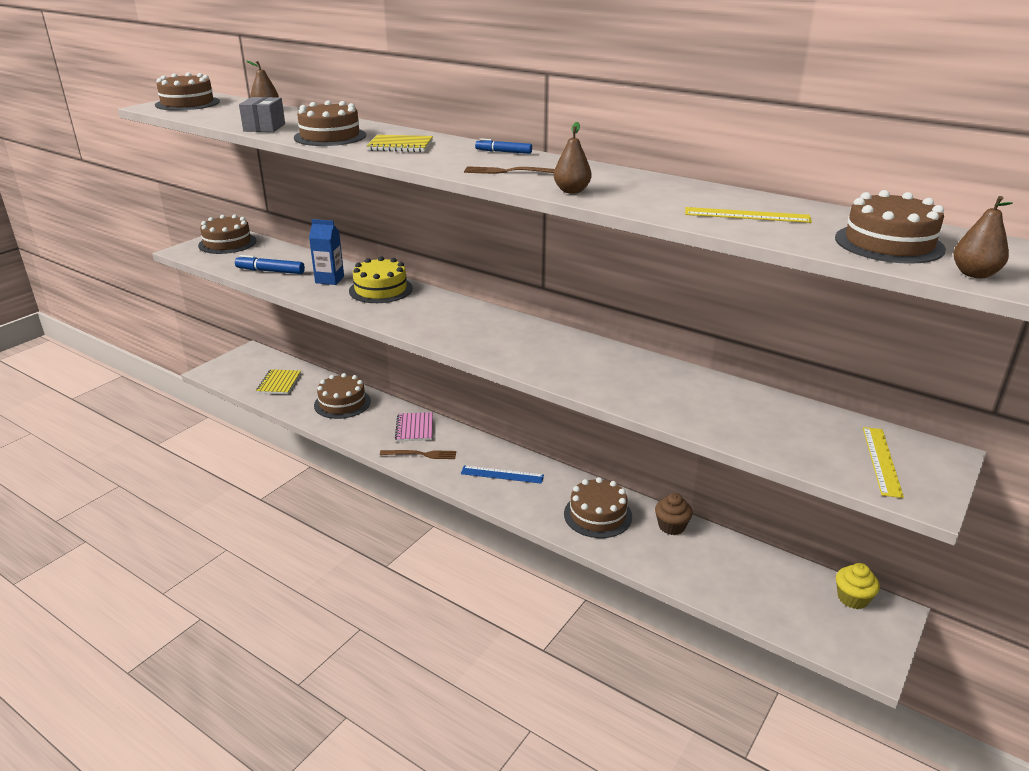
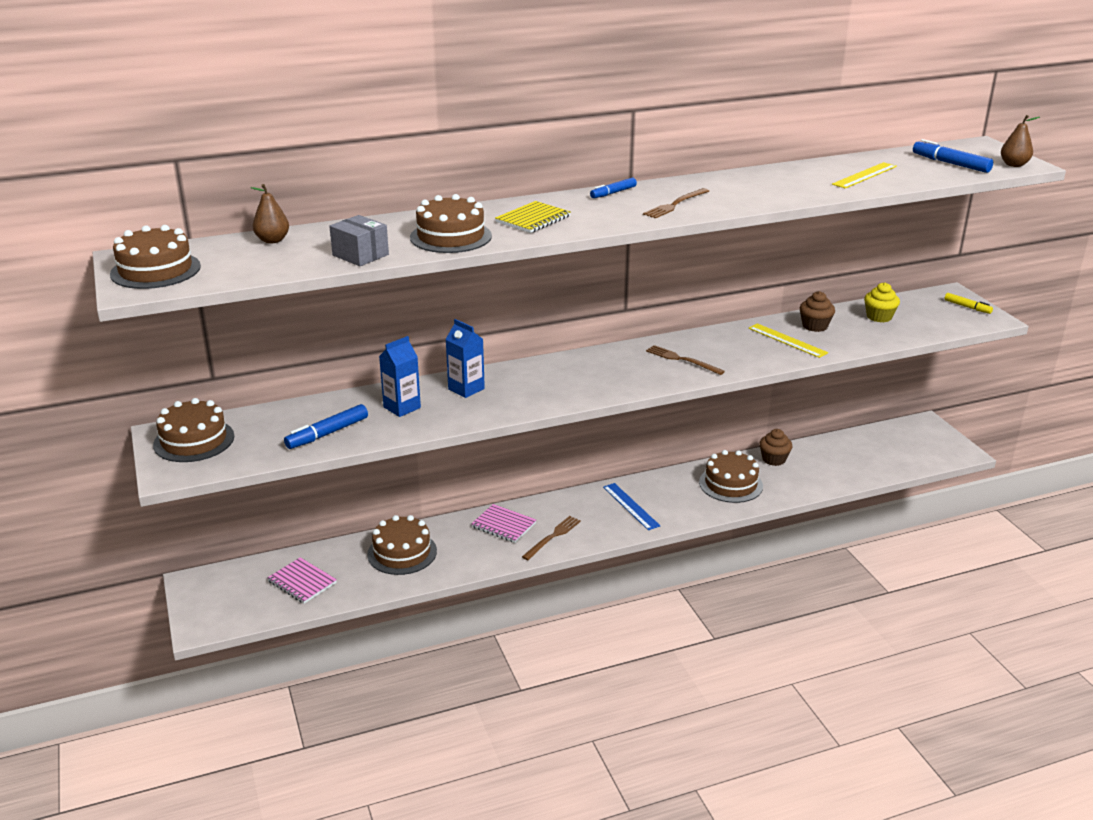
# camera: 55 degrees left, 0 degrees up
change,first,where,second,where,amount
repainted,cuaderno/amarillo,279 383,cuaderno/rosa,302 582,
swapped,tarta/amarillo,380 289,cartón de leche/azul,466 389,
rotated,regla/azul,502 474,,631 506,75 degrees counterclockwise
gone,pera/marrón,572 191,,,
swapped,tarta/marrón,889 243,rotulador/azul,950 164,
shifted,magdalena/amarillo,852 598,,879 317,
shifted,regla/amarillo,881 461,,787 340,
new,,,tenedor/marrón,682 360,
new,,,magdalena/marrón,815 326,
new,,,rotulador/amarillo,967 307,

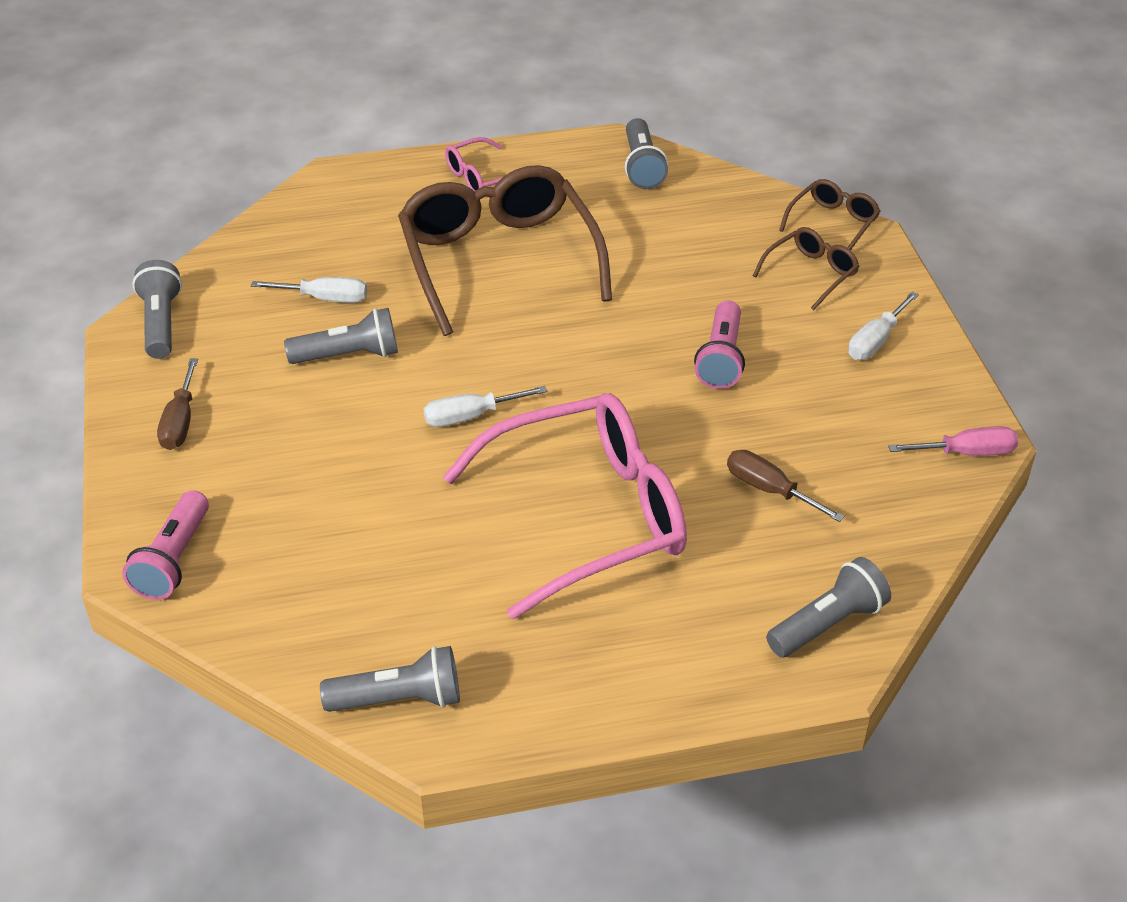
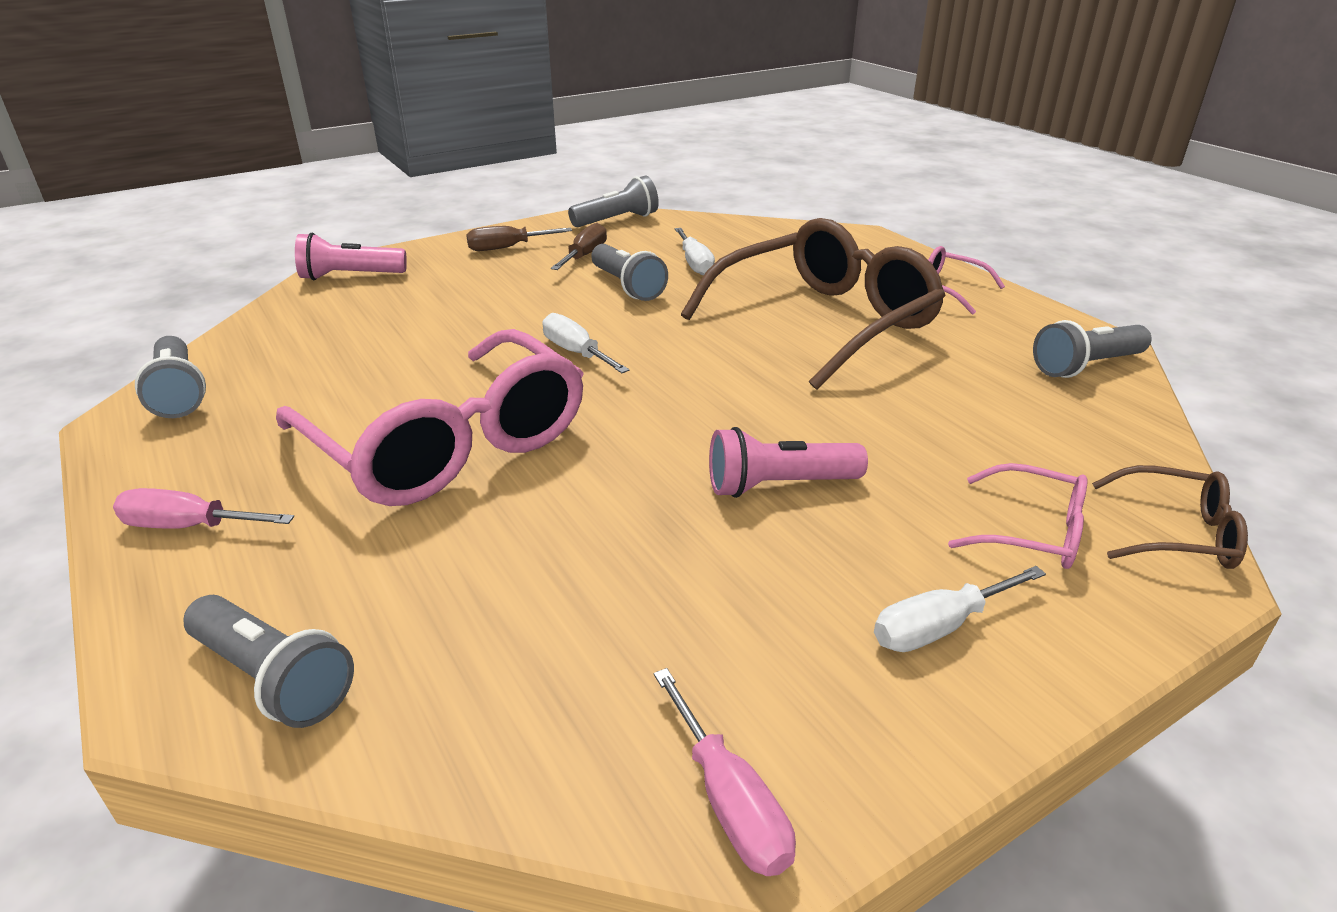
# camera: 70 degrees right, 10 degrees down
change,first,where,second,where,amount
shifted,destornillador/marrón,769 490,,584 256,
repainted,gafas/marrón,810 274,gafas/rosa,1030 531,
rotated,destornillador/blanco,875 341,,939 627,45 degrees counterclockwise
new,,,destornillador/rosa,189 526,

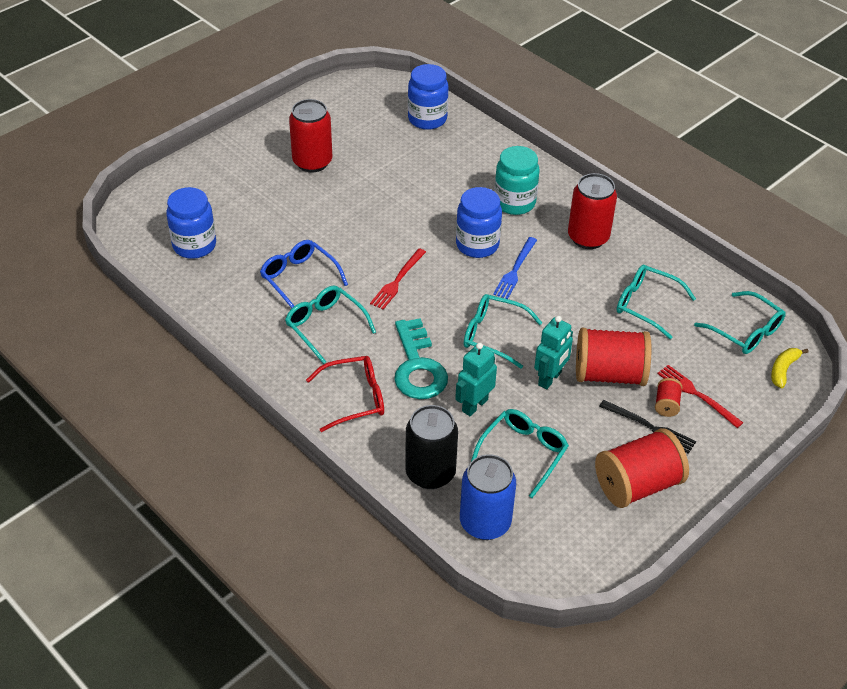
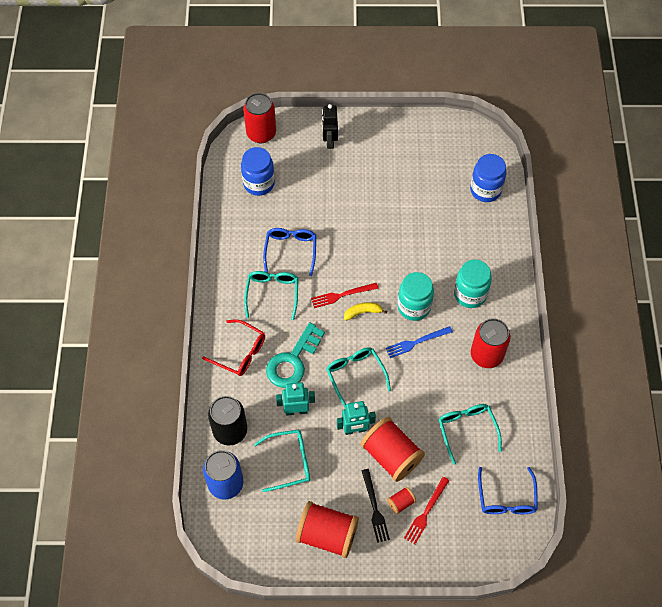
# camera: 45 degrees right, 15 degrees up
change,first,where,second,where,amount
shifted,lata/rojo,312 162,,261 133,
repainted,tarro/azul,477 245,tarro/turquesa,414 307,
rotated,tenedor/rojo,697 395,,426 512,150 degrees counterclockwise
repainted,gafas/turquesa,745 331,gafas/azul,506 498,
shifted,plátano/amarillo,783 370,,363 312,
new,,,robot/negro,329 141,

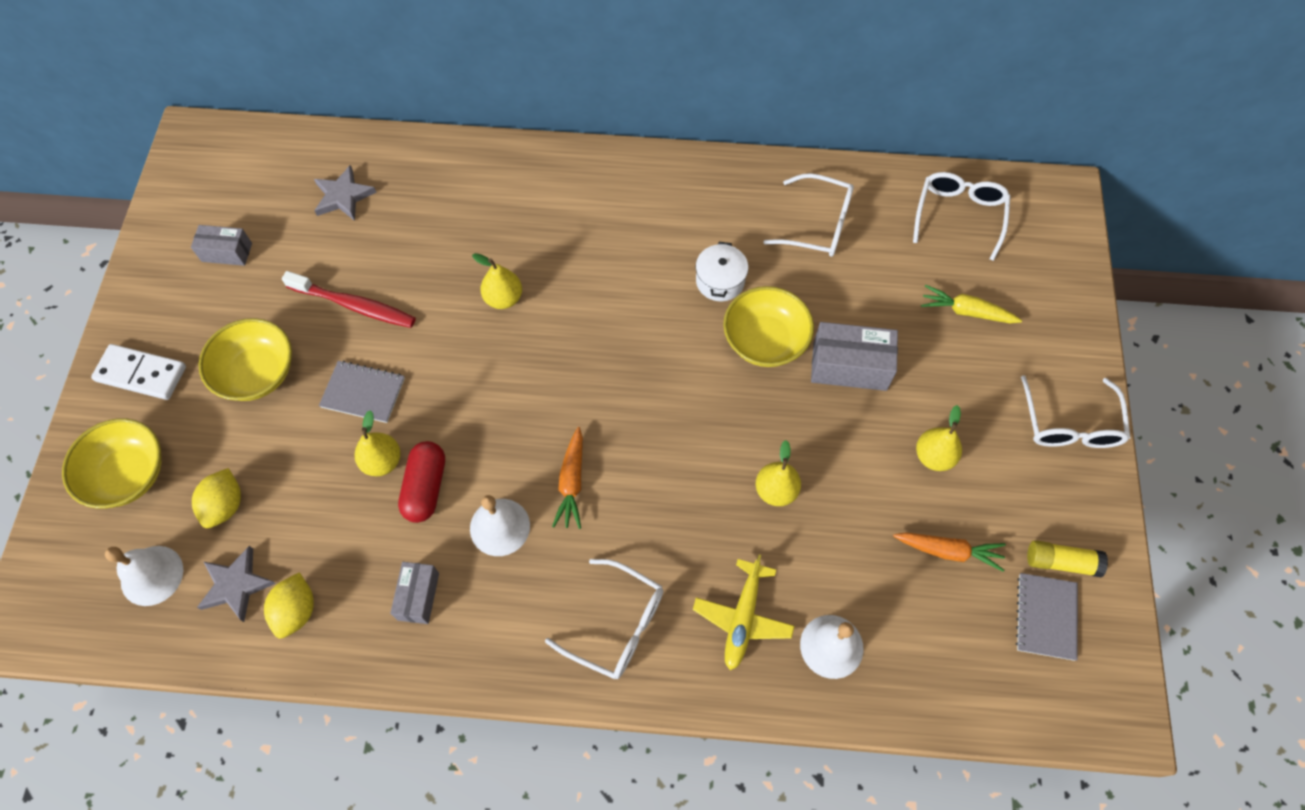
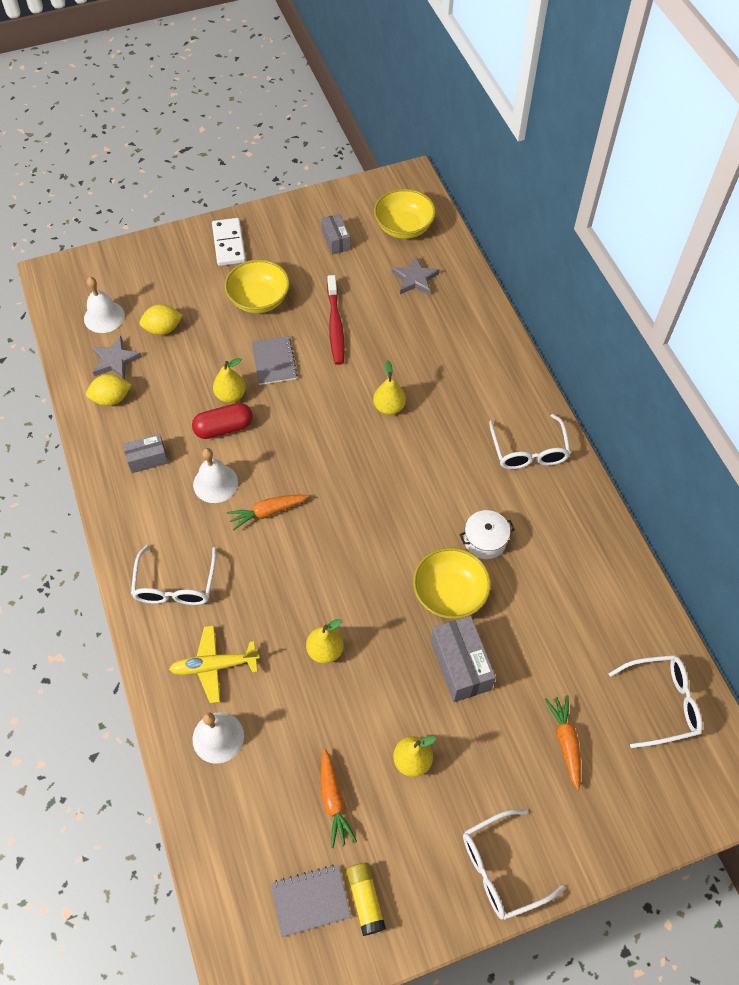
# camera: 65 degrees right, 5 degrees down
change,first,where,second,where,amount
shifted,cuenco/amarillo,128 474,,404 227,
shifted,gafas/blanco,817 224,,529 450,
repainted,zanahoria/amarillo,966 311,zanahoria/naranja,565 741,

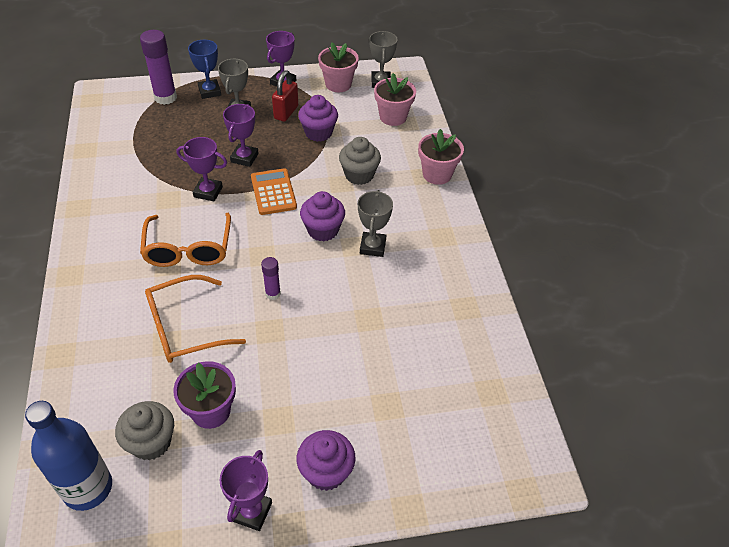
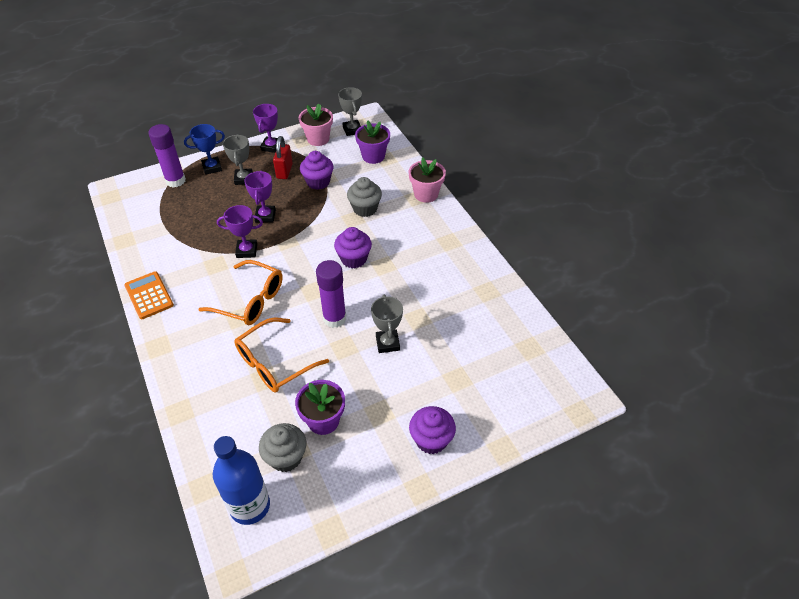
# camera: 15 degrees left, 0 degrees up
change,first,where,second,where,amount
rotated,gafas/naranja,188 249,,250 300,45 degrees counterclockwise
rotated,trofeo/azul,210 91,,212 167,75 degrees counterclockwise
gone,trofeo/morado,251 511,,,
shifted,calculadora/naranja,273 192,,149 295,
scaled,barra de pegamento/morado,273 294,,334 318,x1.85
shifted,trofeo/gris,372 247,,387 343,
repainted,maceta/rosa,393 117,maceta/morado,373 156,

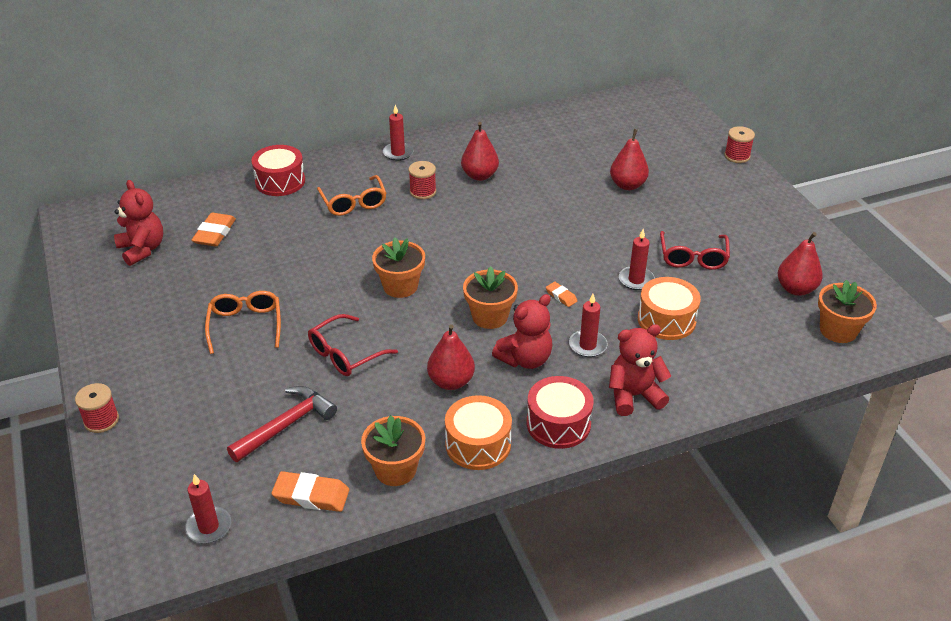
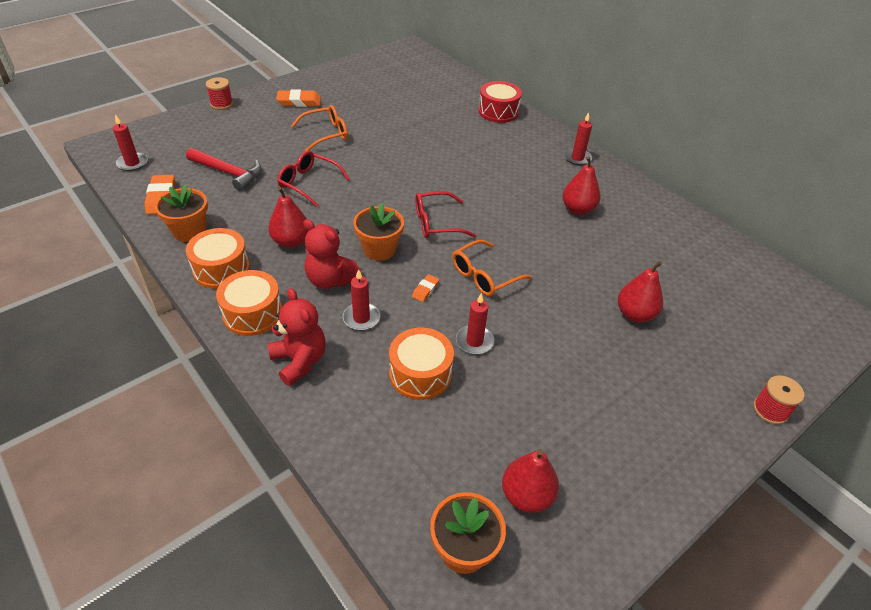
# camera: 70 degrees right, 5 degrees up
change,first,where,second,where,amount
gone,osito/rojo,142 249,,,
shifted,goma de borrar/naranja,214 233,,299 102,
shifted,gafas/naranja,353 203,,484 276,
gone,maceta/naranja,400 286,,,
gone,carrete/rojo,423 191,,,
repainted,tambor/rojo,558 424,tambor/naranja,252 313,
shifted,gafas/rojo,693 257,,436 223,

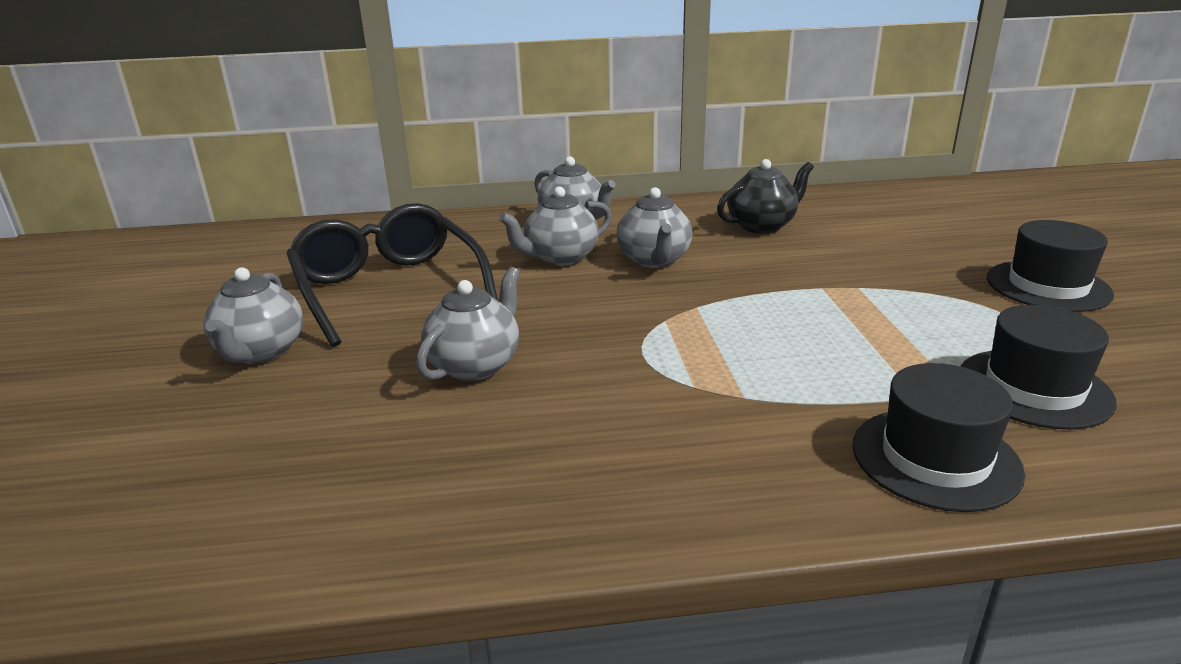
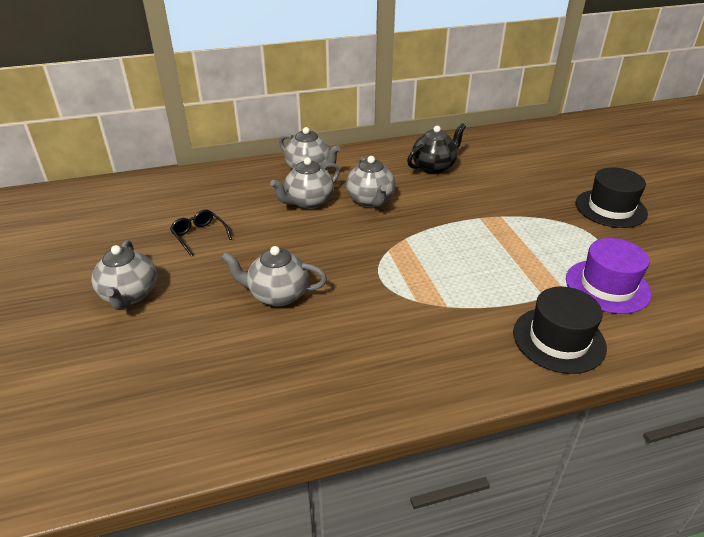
# camera: 10 degrees left, 10 degrees up
change,first,where,second,where,amount
scaled,gafas/negro,389 288,,199 235,x0.42
rotated,tetera/gris,475 365,,277 295,105 degrees counterclockwise
repainted,sombrero/negro,1034 388,sombrero/morado,607 286,

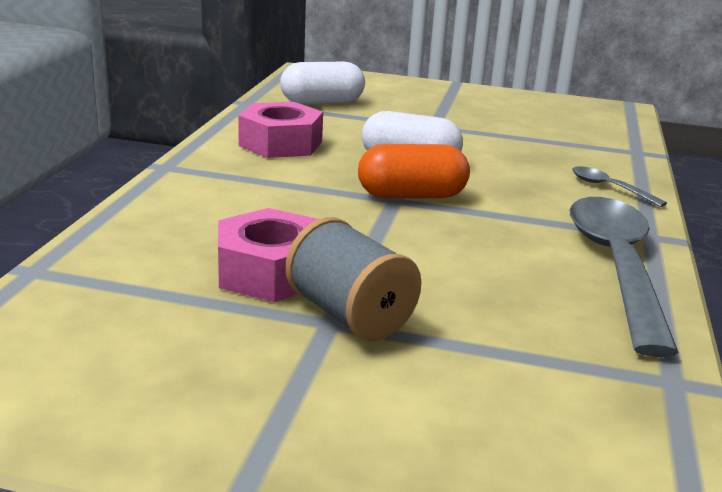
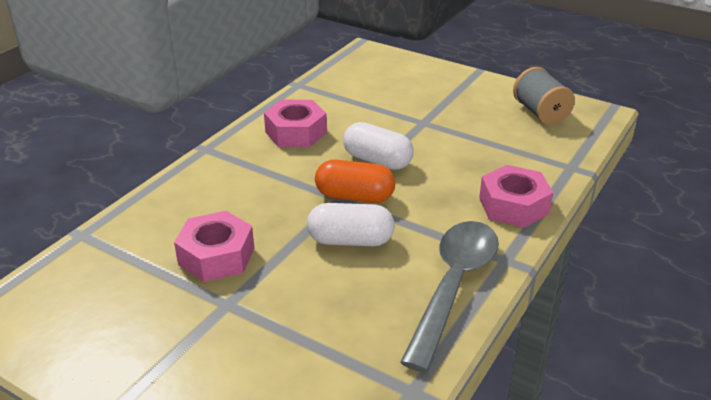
# camera: 20 degrees right, 10 degrees up
change,first,where,second,where,amount
shifted,cápsula/blanco,322 102,,350 240,
shifted,carrete/gris,349 315,,540 113,
swapped,cuchara/gris,609 188,tuerca/rosa,513 206,

